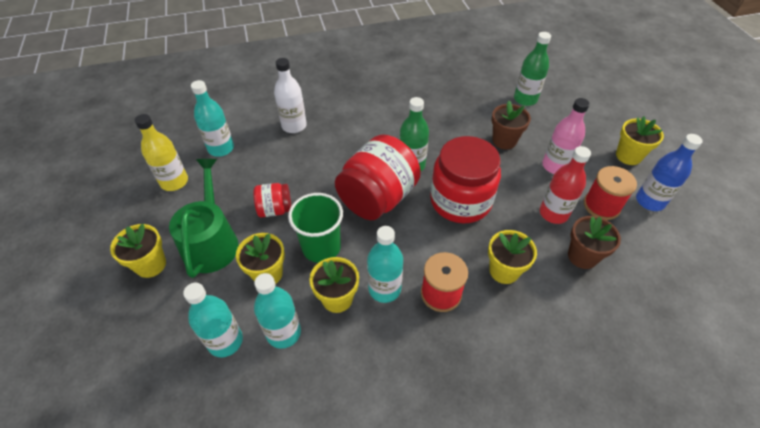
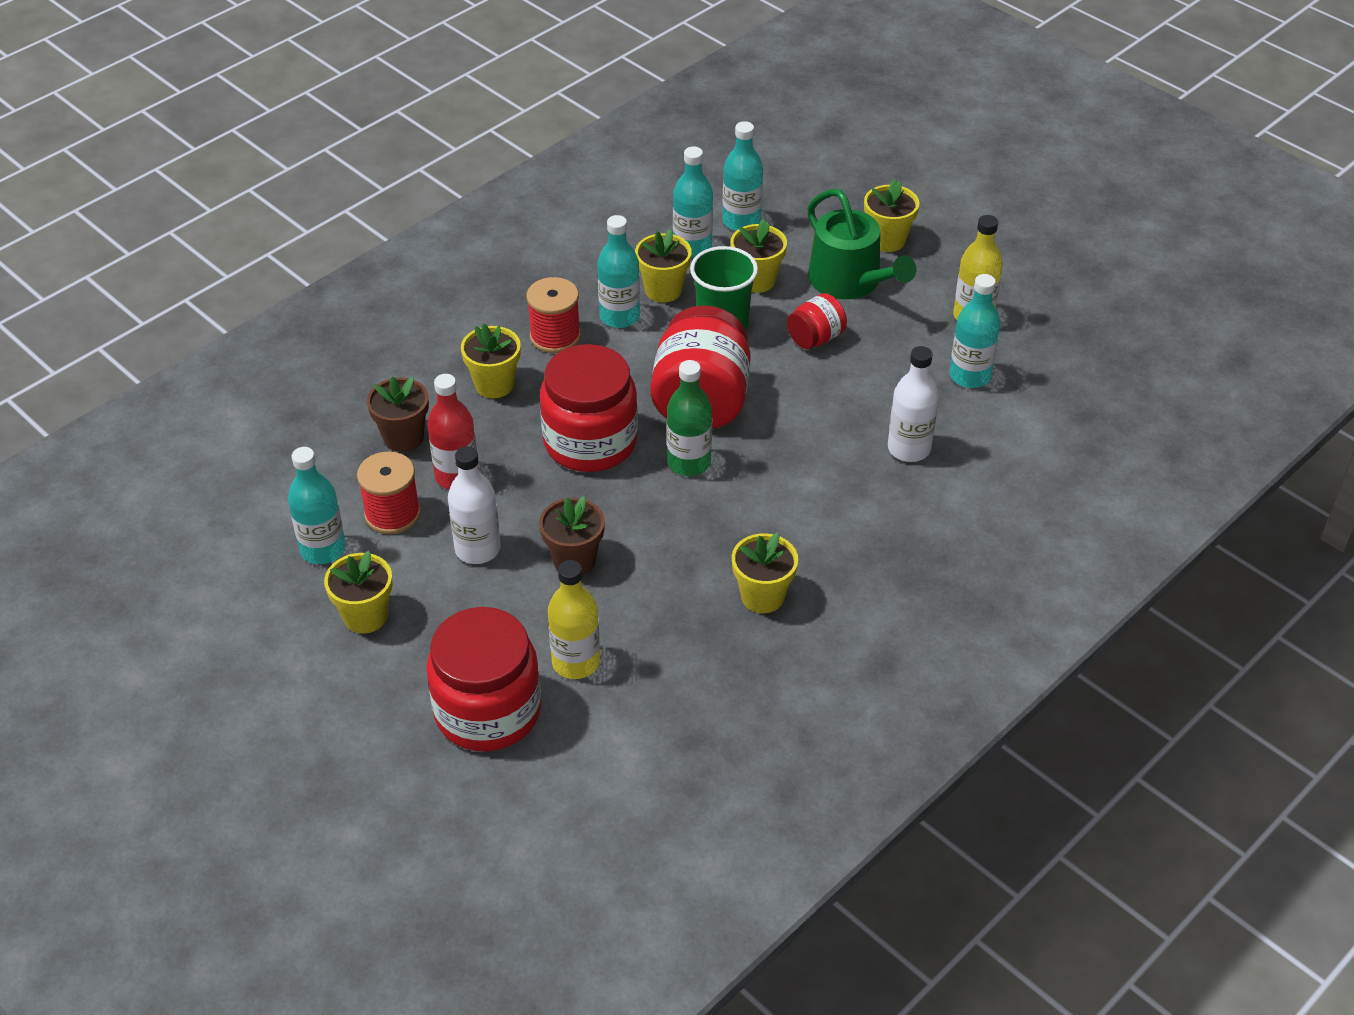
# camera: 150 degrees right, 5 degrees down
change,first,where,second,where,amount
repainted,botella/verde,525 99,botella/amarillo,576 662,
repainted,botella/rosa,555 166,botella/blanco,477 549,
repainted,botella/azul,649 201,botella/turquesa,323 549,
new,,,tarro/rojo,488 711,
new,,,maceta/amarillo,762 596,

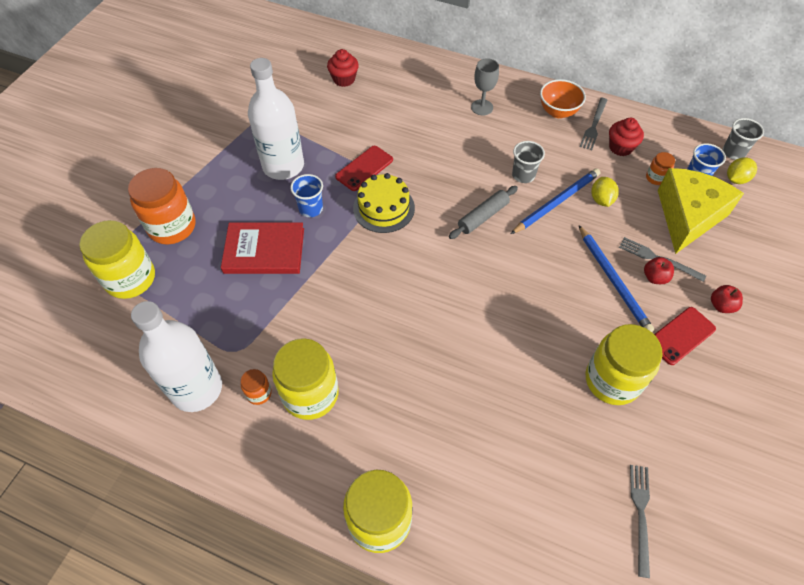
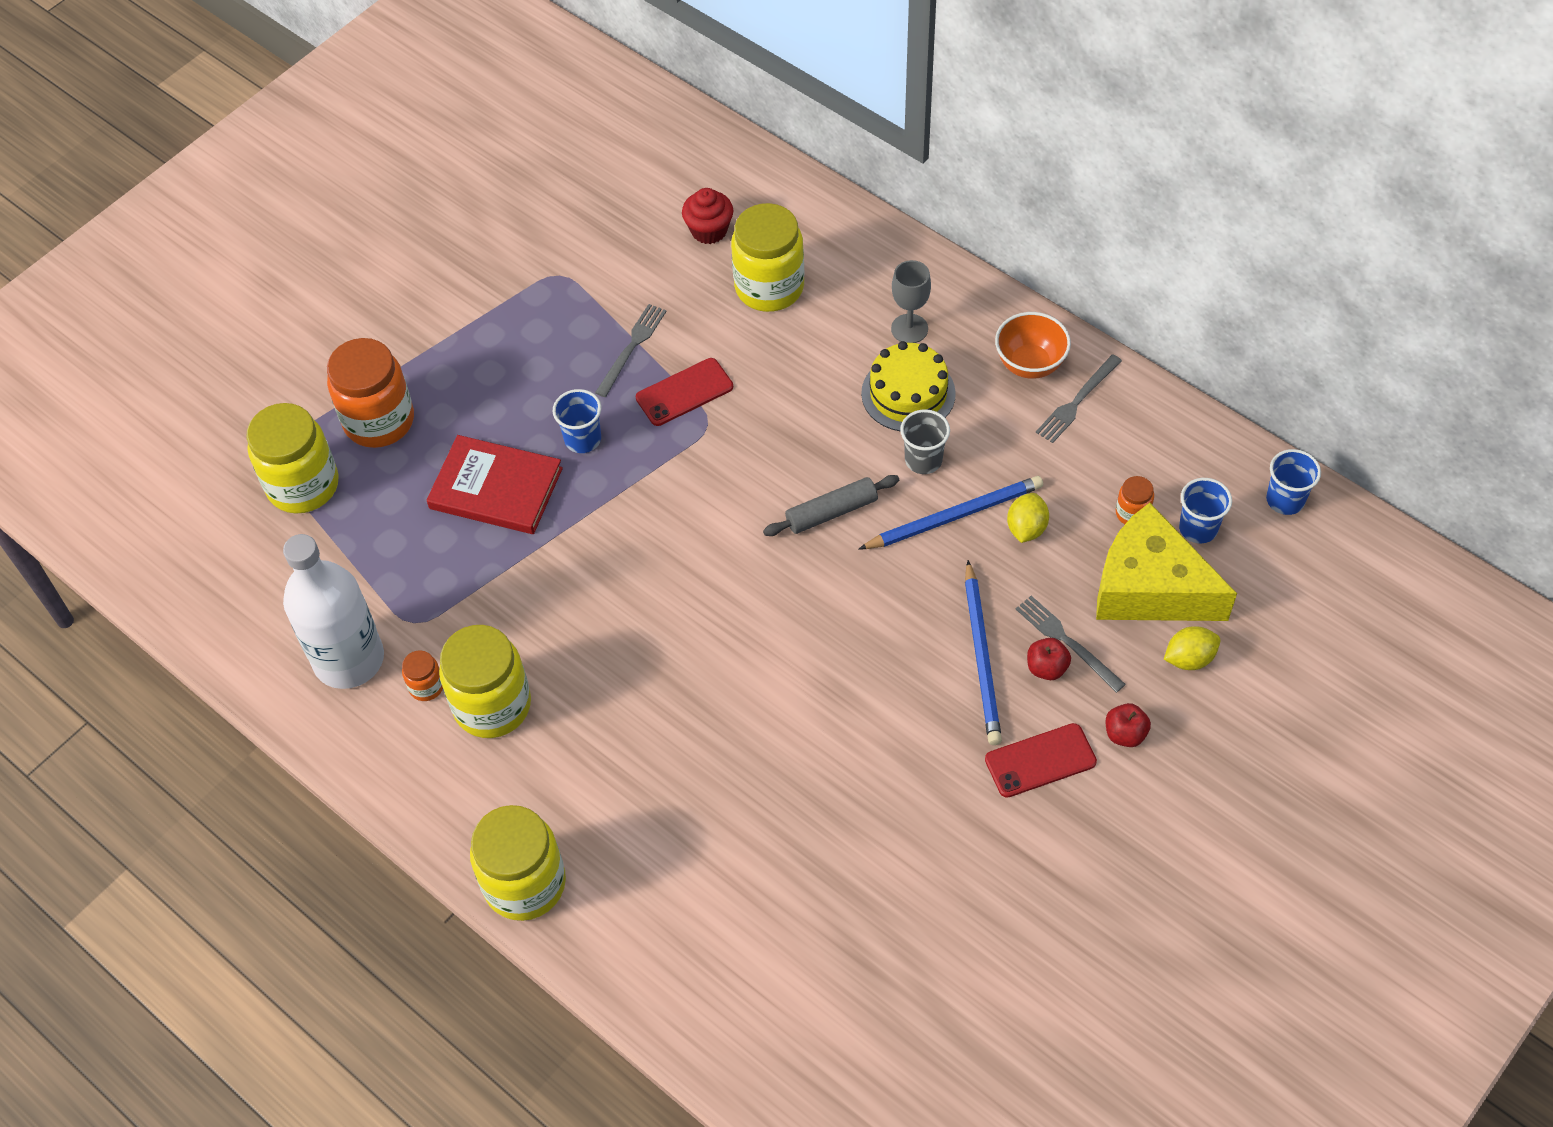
# camera: 20 degrees right, 0 degrees up
change,first,where,second,where,amount
gone,botella/blanco,283 166,,,
shifted,tarta/amarillo,384 208,,908 393,
shifted,tarro/amarillo,612 380,,769 287,
gone,magdalena/rojo,620 147,,,
shifted,tenedor/gris,640 514,,632 347,
rotated,queso/amarillo,688 216,,1150 587,105 degrees counterclockwise
repainted,vaso/gris,733 152,vaso/azul,1285 500,
shifted,limón/amarillo,736 179,,1189 658,

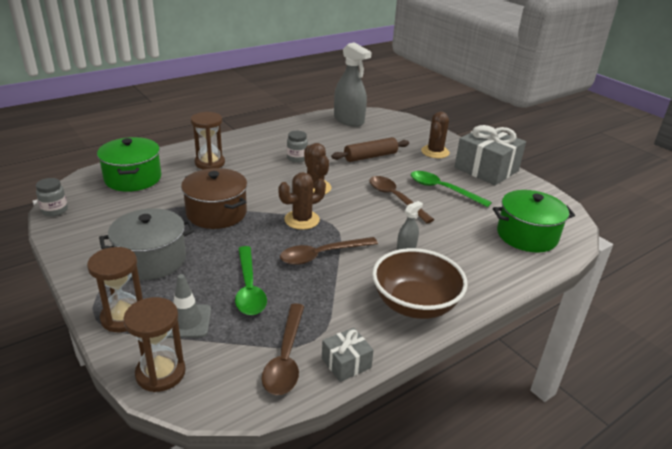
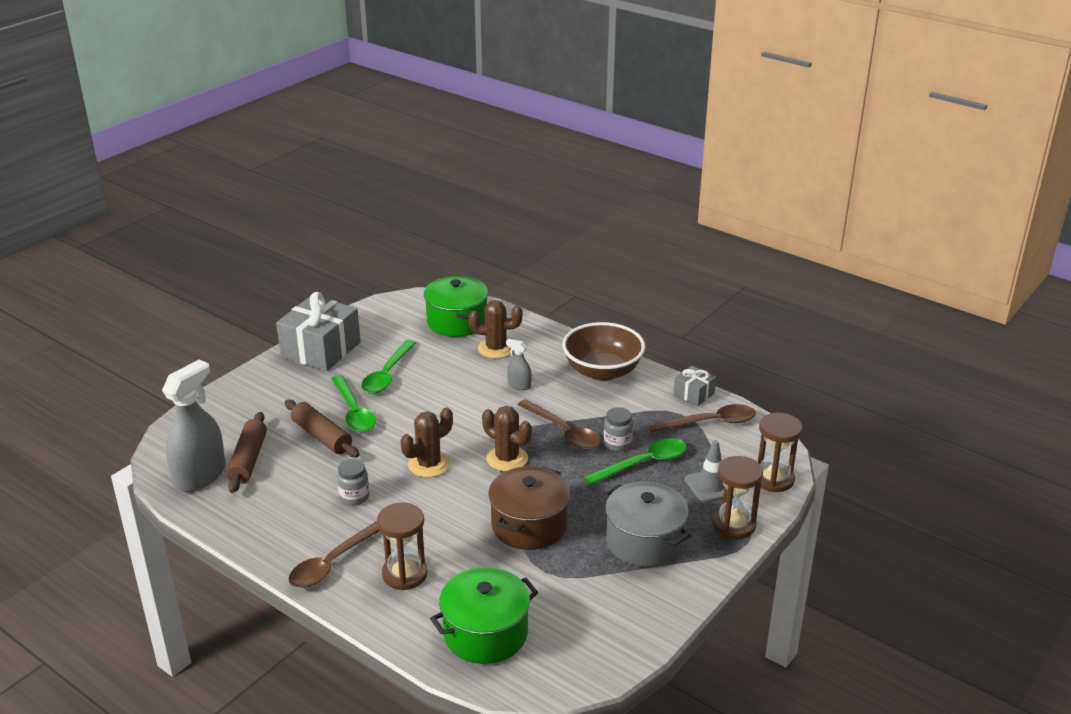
# camera: 105 degrees left, 0 degrees up
change,first,where,second,where,amount
shifted,tarro/gris,55 211,,617 444,
shifted,cuchara/marrón,395 198,,333 562,
shifted,cactus/marrón,435 152,,496 348,
new,,,rodillo/marrón,248 460,
new,,,cuchara/verde,353 412,

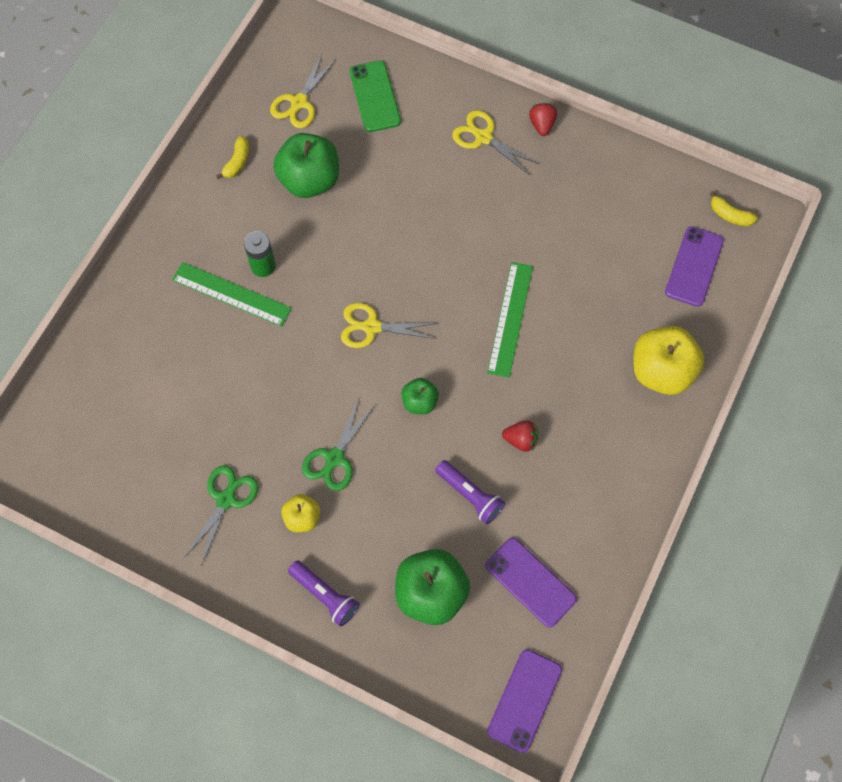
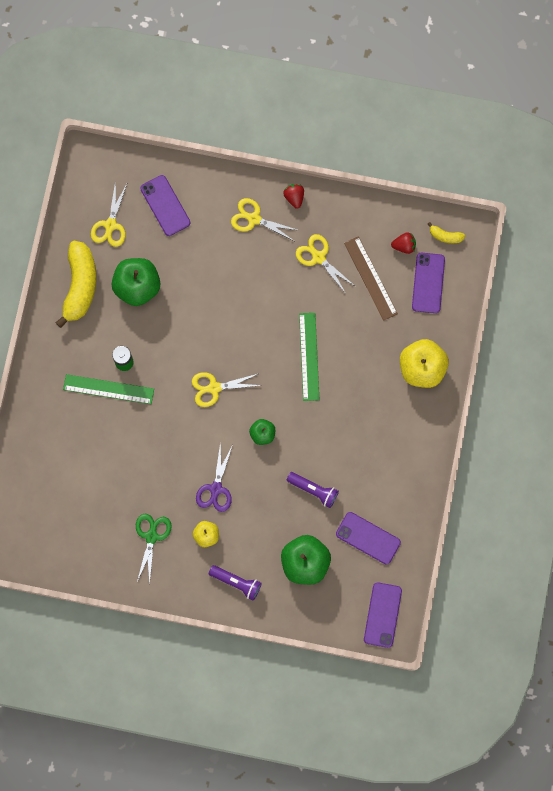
# camera: 15 degrees left, 10 degrees up
change,first,where,second,where,amount
scaled,plátano/amarillo,237 162,,80 285,x2.25
repainted,tijeras/verde,334 458,tijeras/morado,216 488,
repainted,móvil/verde,375 96,móvil/morado,165 205,
shifted,fresa/rojo,521 440,,404 246,
new,,,tijeras/amarillo,318 257,
new,,,regla/marrón,370 278,

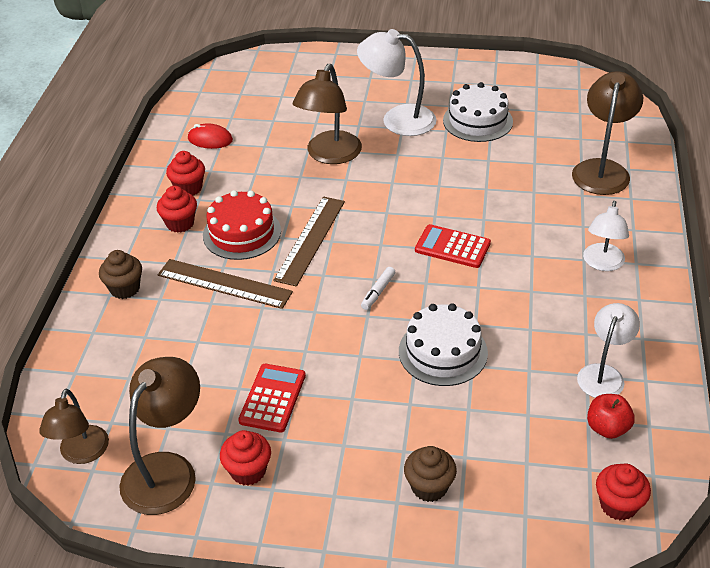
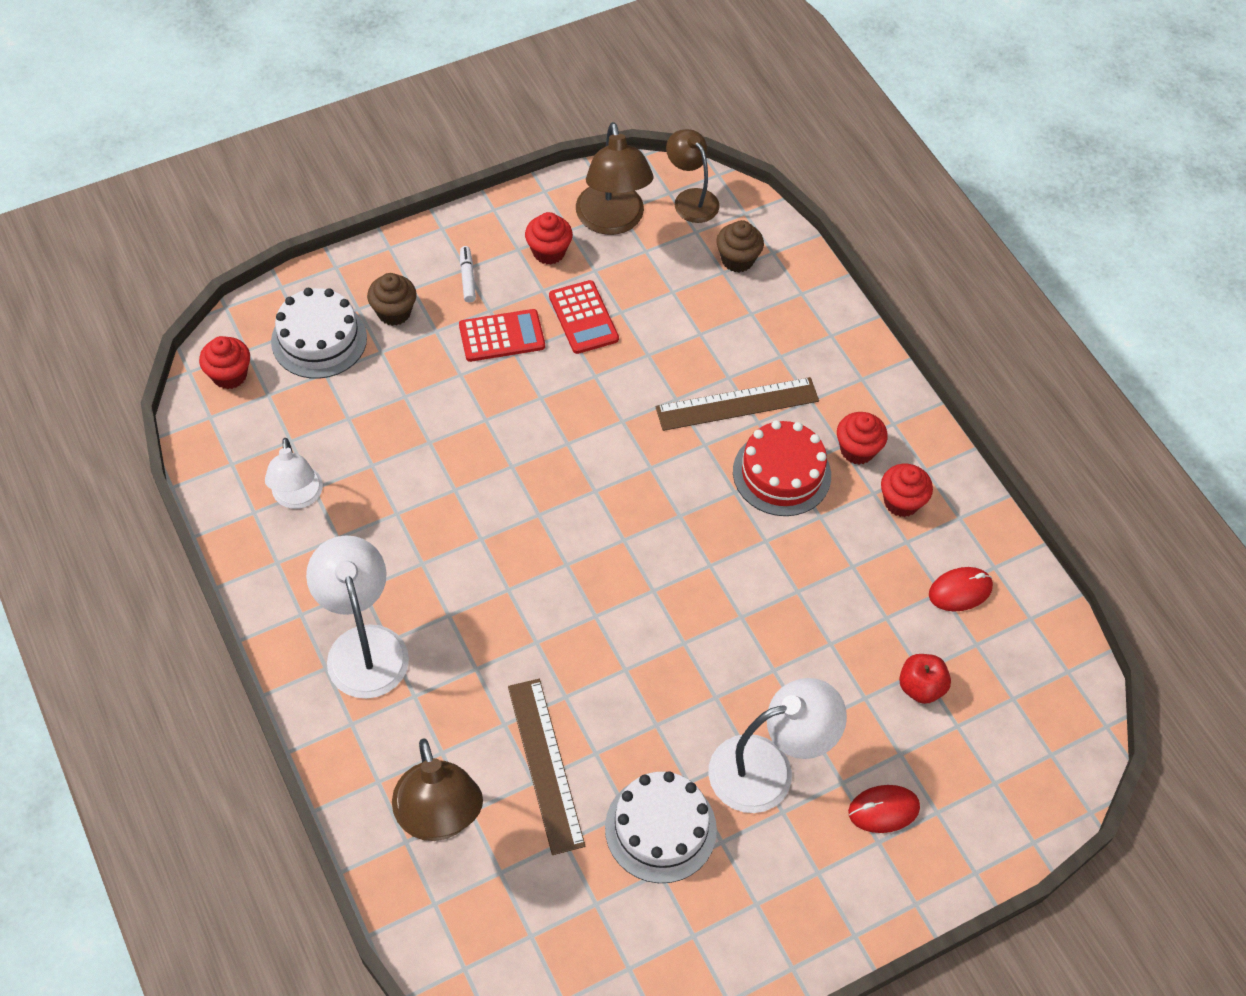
# camera: 140 degrees right, 15 degrees up
change,first,where,second,where,amount
shifted,magdalena/marrón,125 288,,737 260,
shifted,regla/marrón,310 240,,545 765,
gone,lámpara/marrón,329 155,,,
shifted,rotulador/blanco,378 292,,467 278,
shifted,tarta/blanco,443 352,,319 339,
shifted,calculadora/rojo,452 247,,502 336,
scaled,lámpara/blanco,602 264,,363 645,x1.51
shifted,manzana/rojo,607 428,,920 687,
new,,,ratón/rojo,883 810,

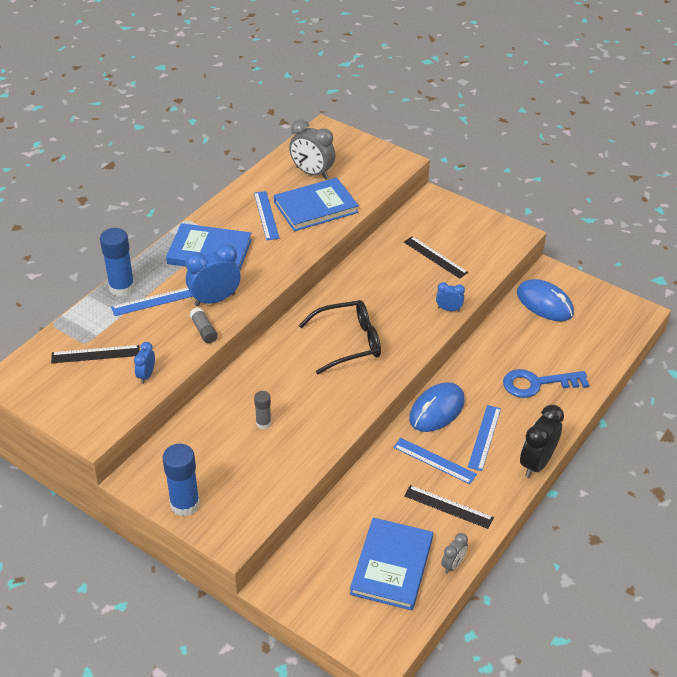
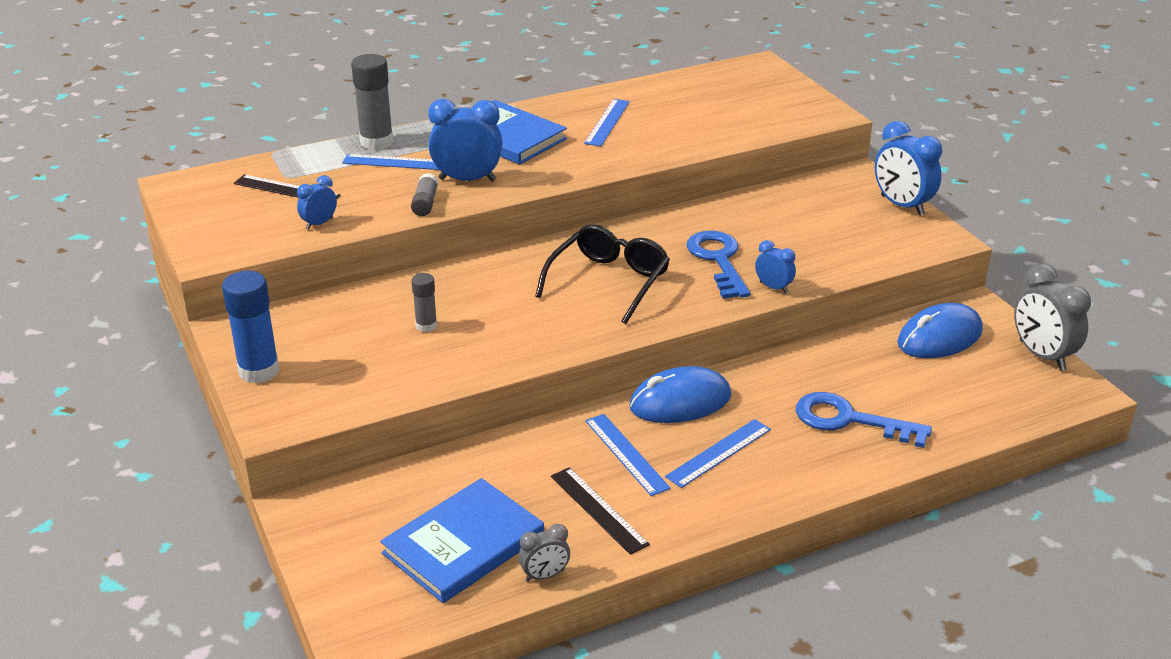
# camera: 30 degrees right, 10 degrees down
change,first,where,second,where,amount
repainted,barra de pegamento/azul,122 288,barra de pegamento/gris,376 142,
gone,libro/azul,315 207,,,
shifted,despertador/gris,312 173,,1041 355,
rotated,gafas/negro,349 342,,609 282,75 degrees counterclockwise
gone,regla/negro,435 257,,,
rotated,ratón/azul,544 303,,939 337,75 degrees clockwise
gone,despertador/negro,536 463,,,
new,,,llave/azul,718 260,
new,,,despertador/azul,902 205,

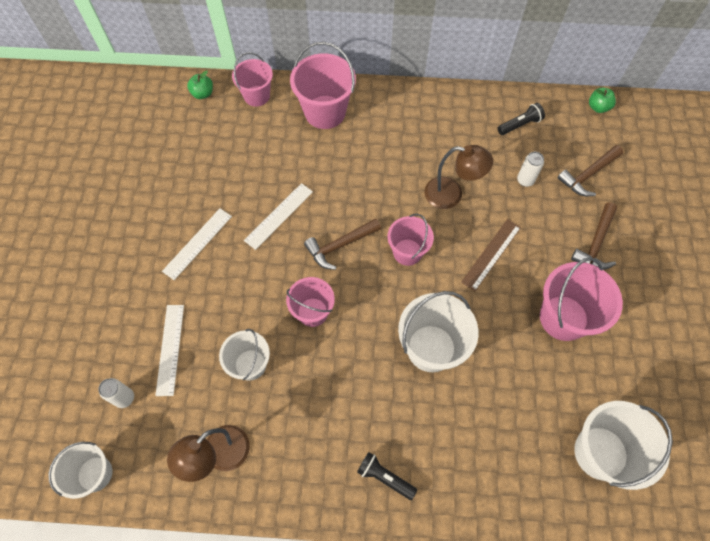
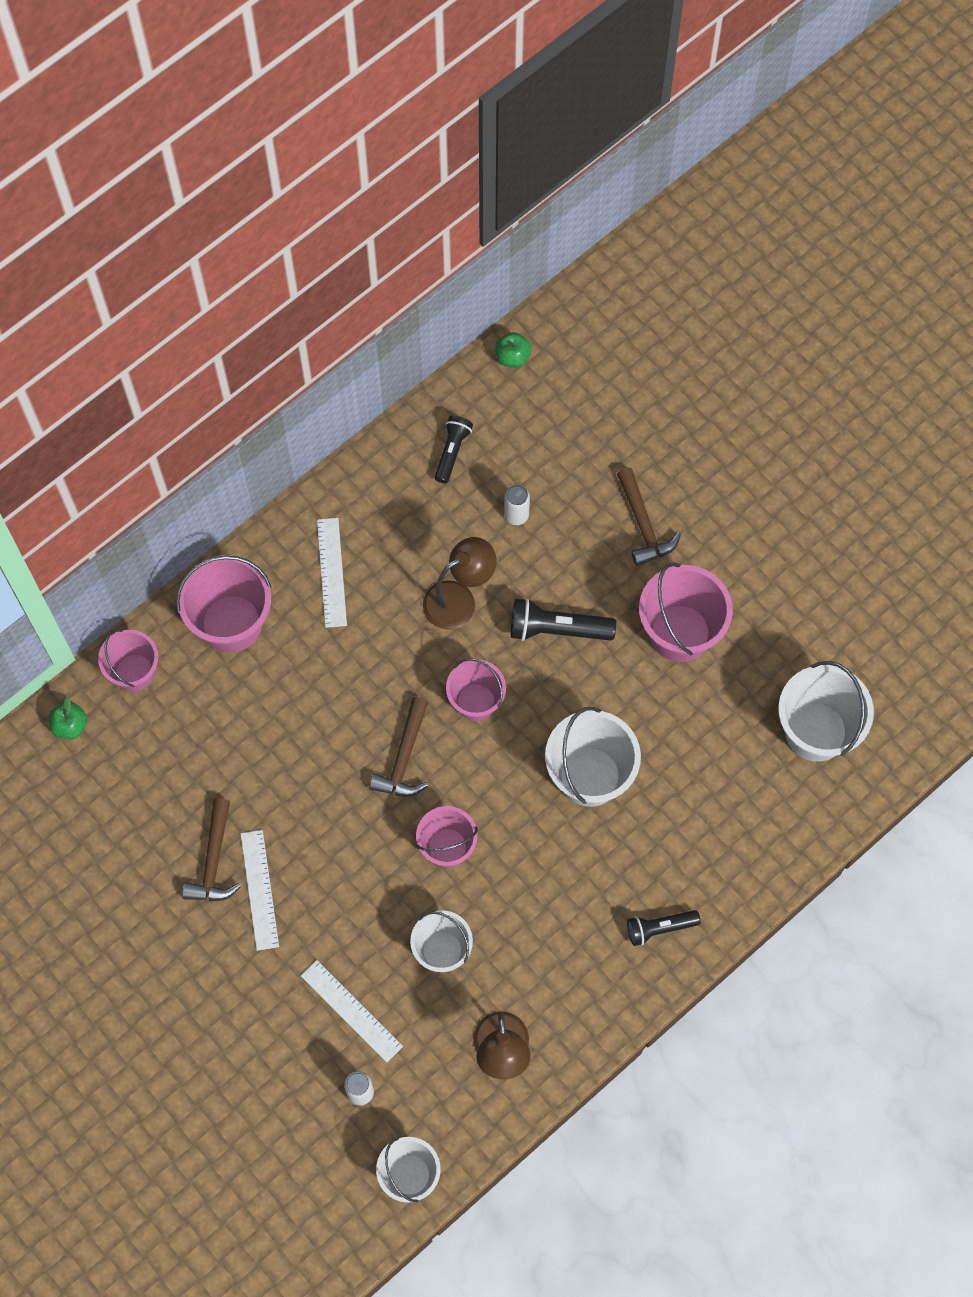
# camera: 45 degrees left, 5 degrees up
change,first,where,second,where,amount
shifted,regla/blanco,279 216,,331 572,
swapped,regla/marrón,491 254,lámpara de mano/negro,557 629,
shifted,martillo/marrón,588 175,,213 860,

